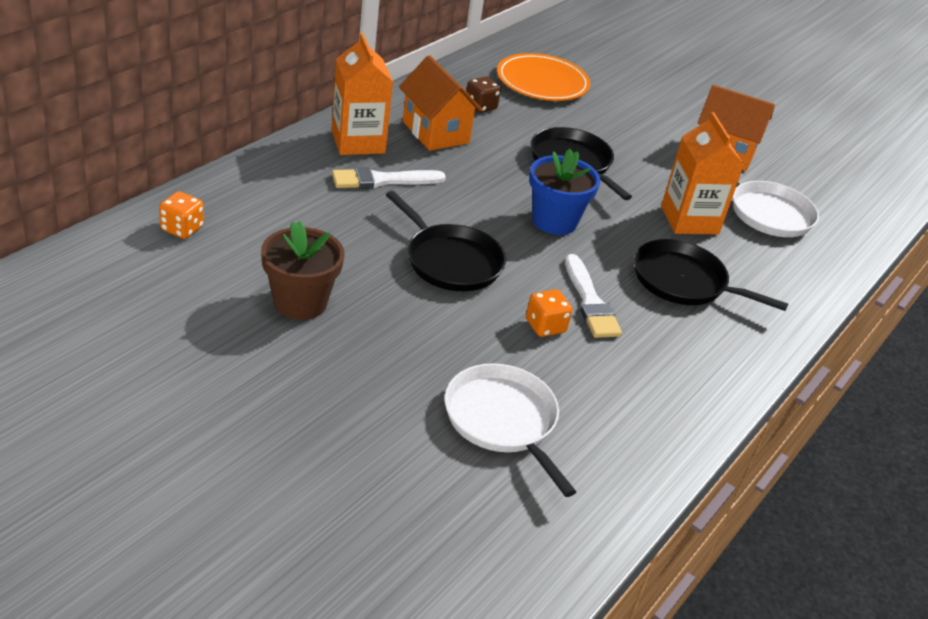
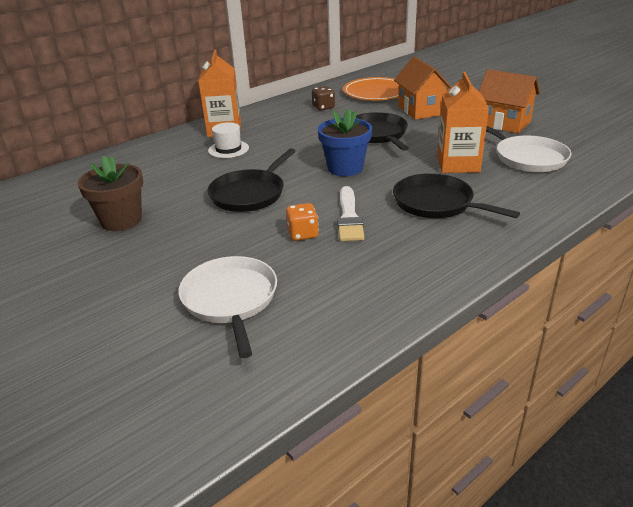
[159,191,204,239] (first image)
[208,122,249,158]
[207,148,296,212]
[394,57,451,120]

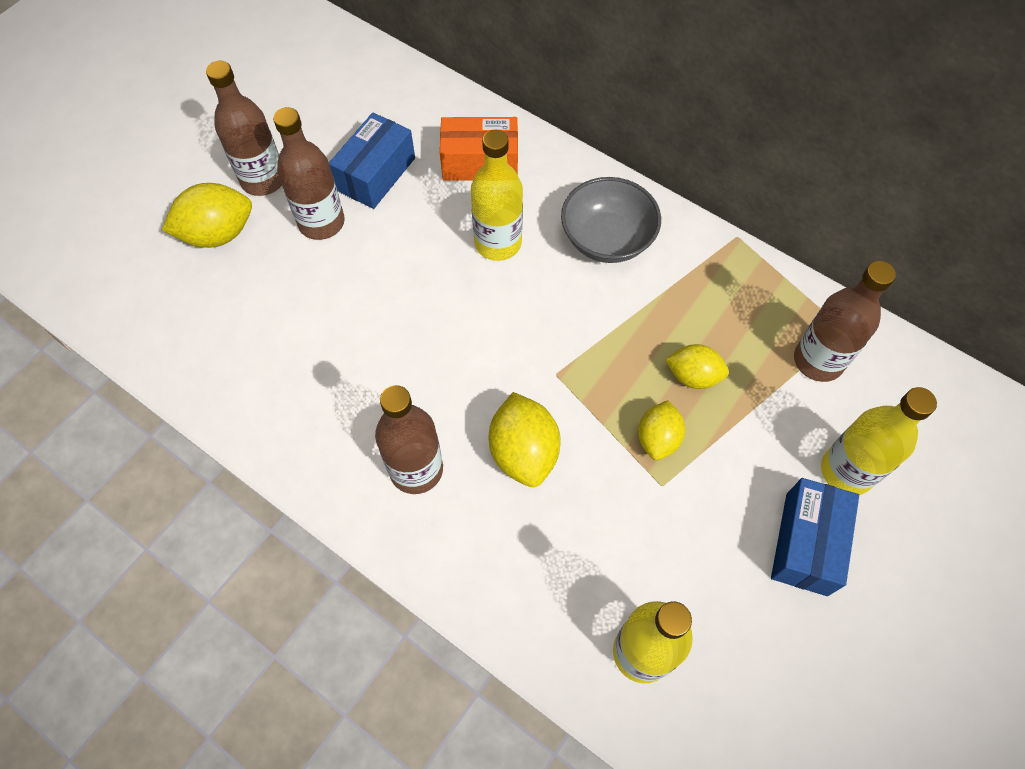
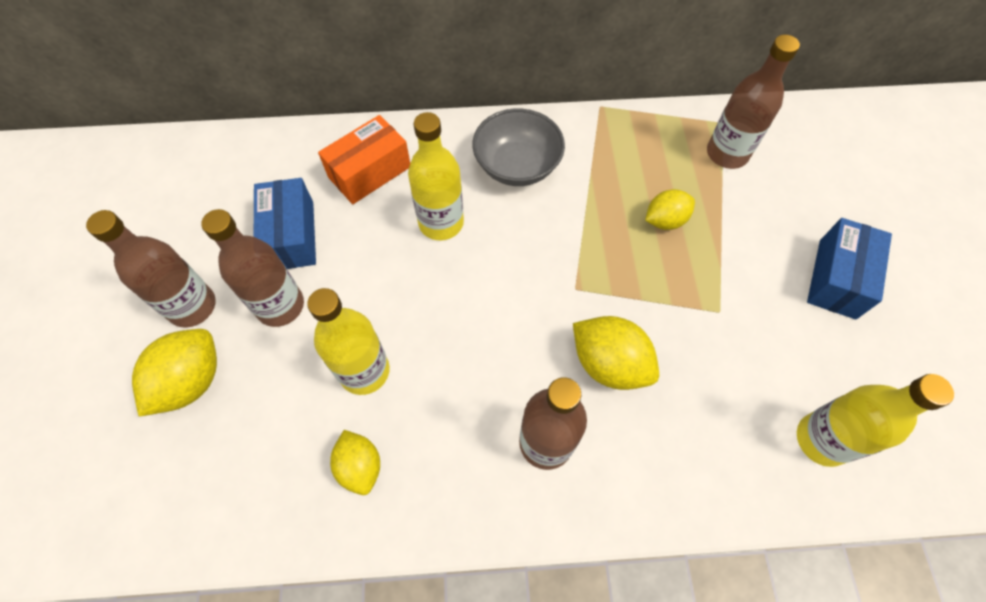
[330,430,380,495]
[807,218,892,319]
[307,288,390,395]

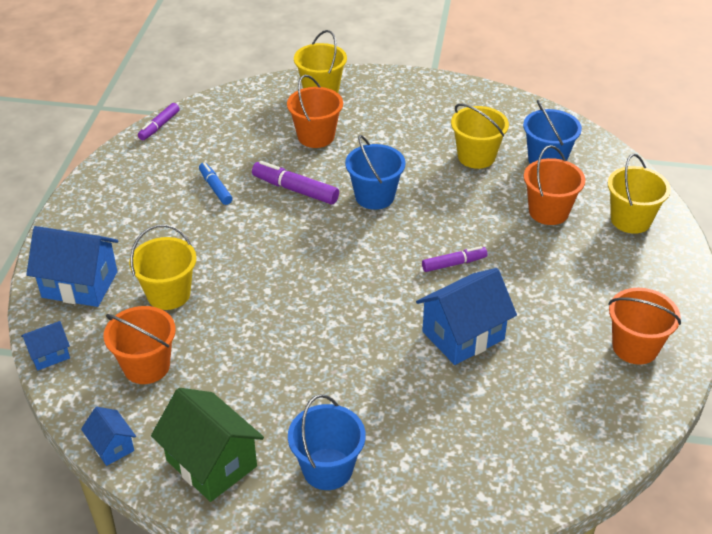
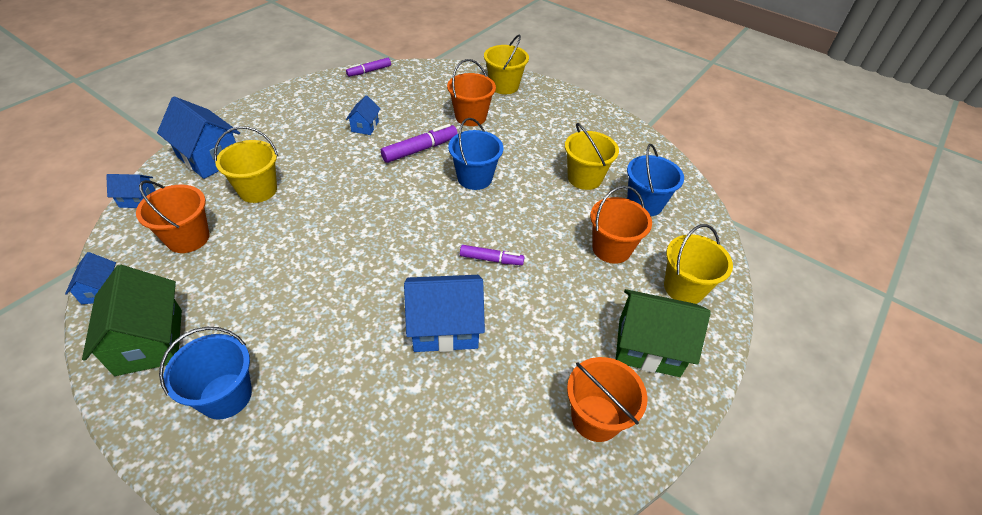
[346,96,380,135]
[381,124,458,163]
[616,289,711,377]

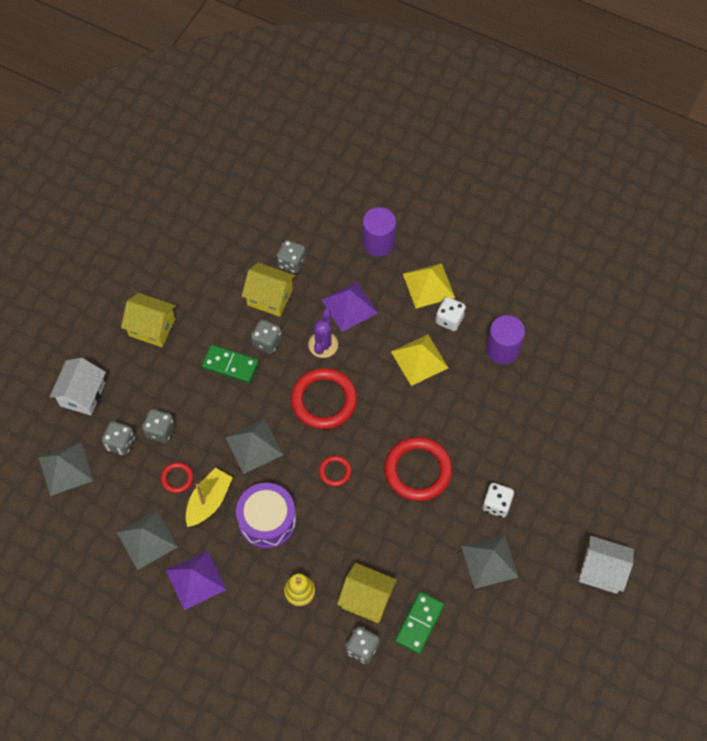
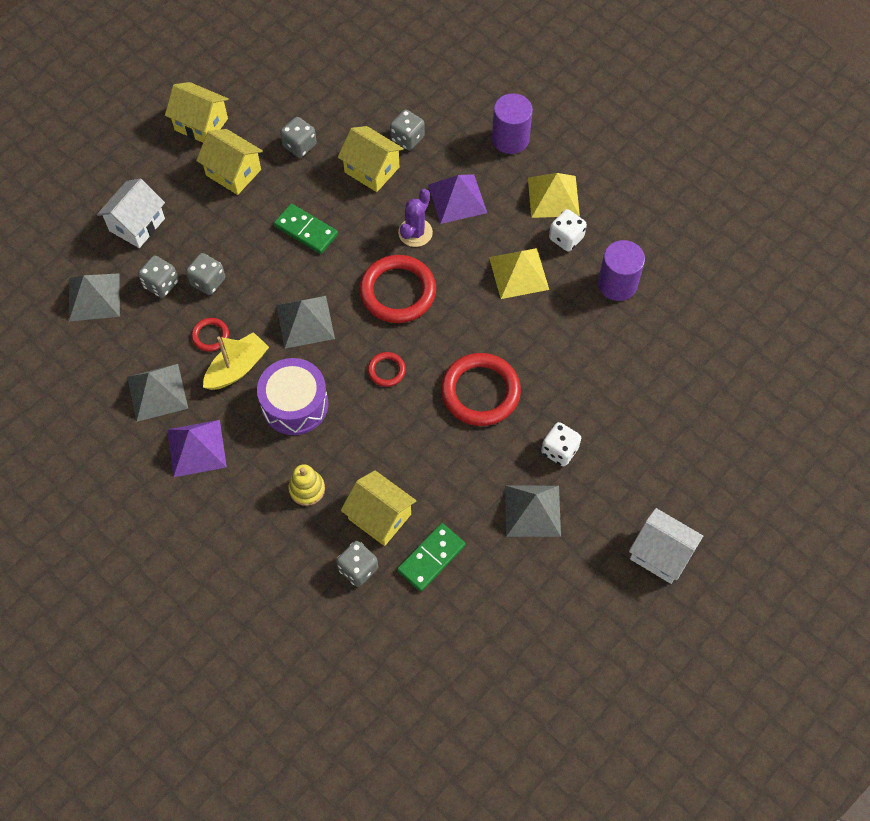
[280,117,317,158]
[165,82,229,143]

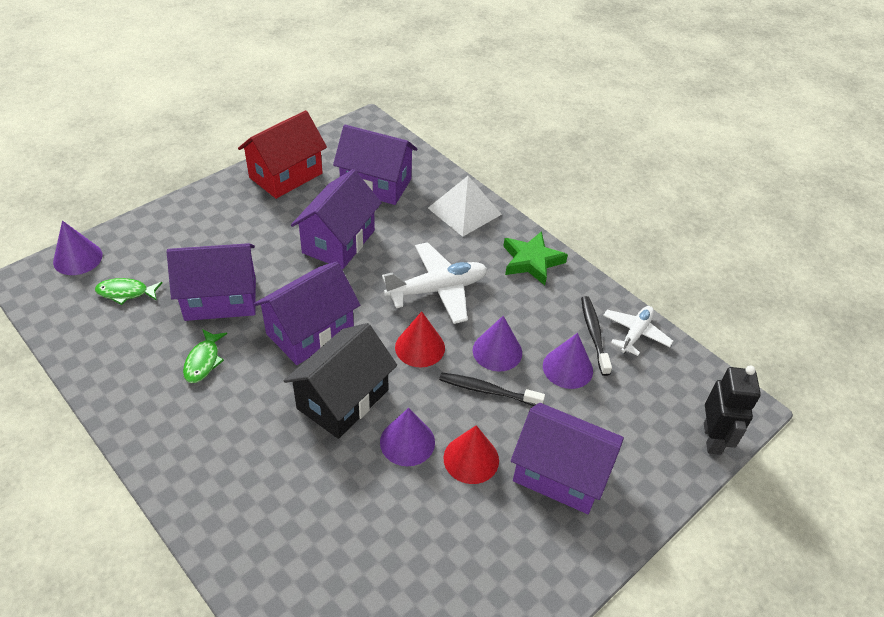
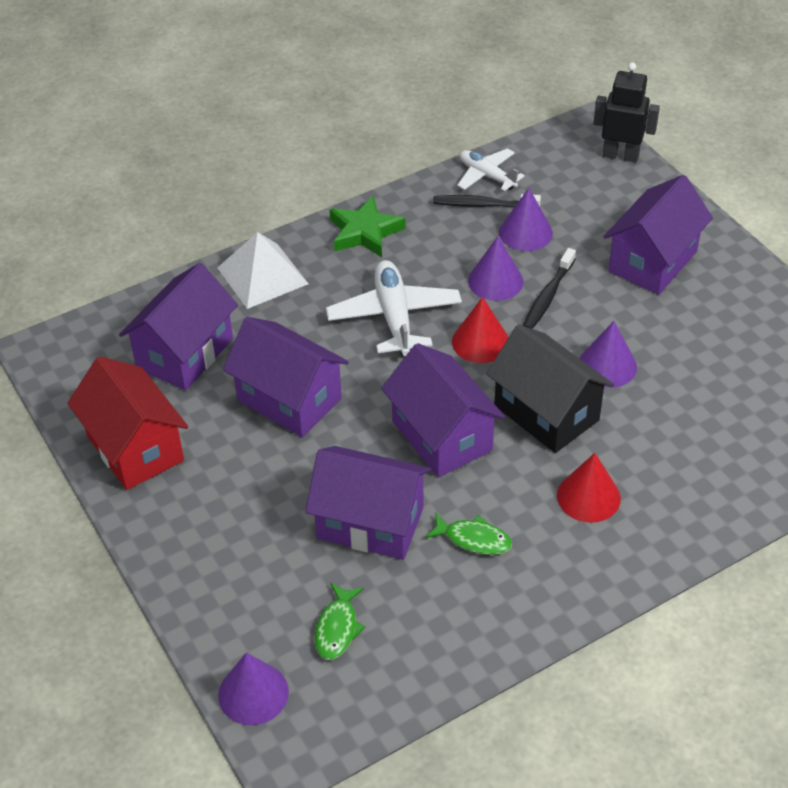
[305,446,431,560]
[557,453,621,523]

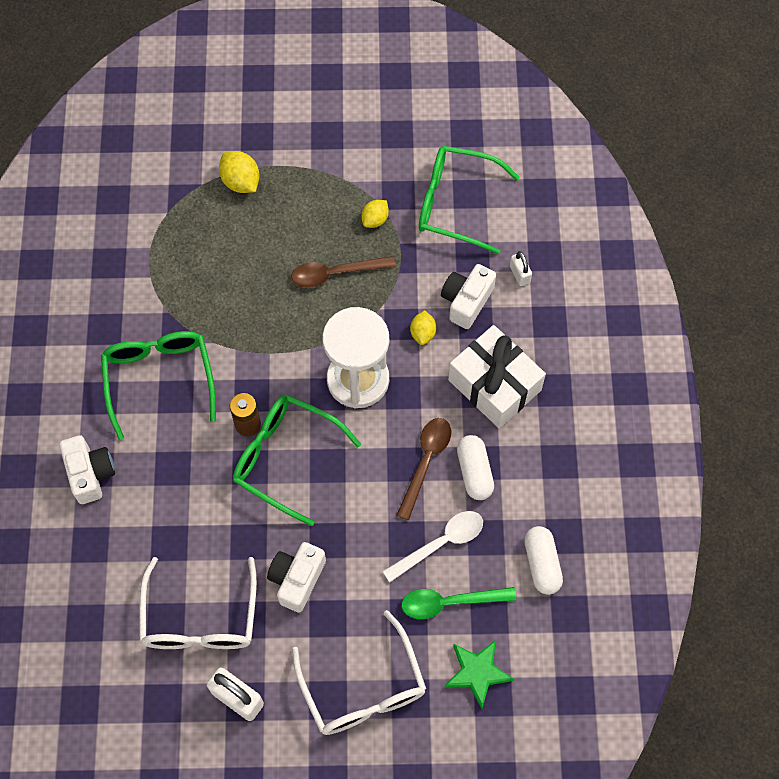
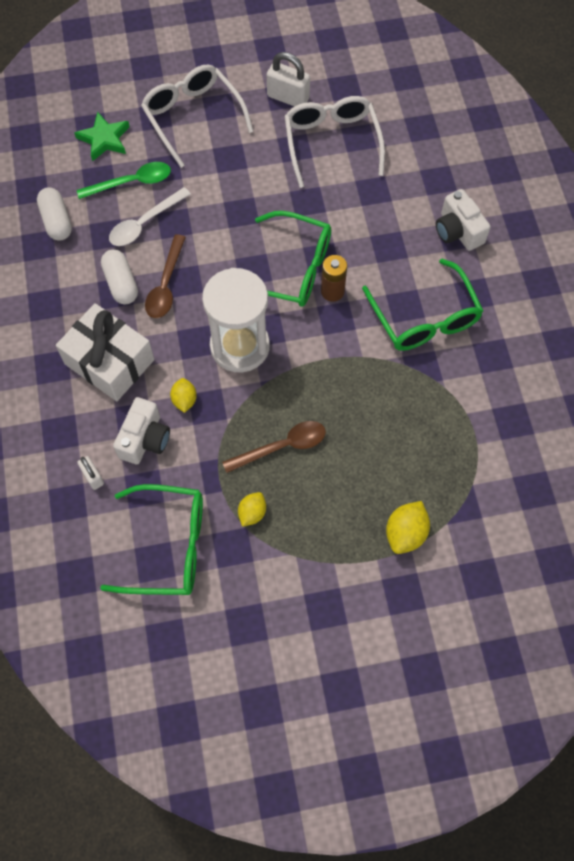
[386,501,430,554]
[267,542,326,613] (first image)

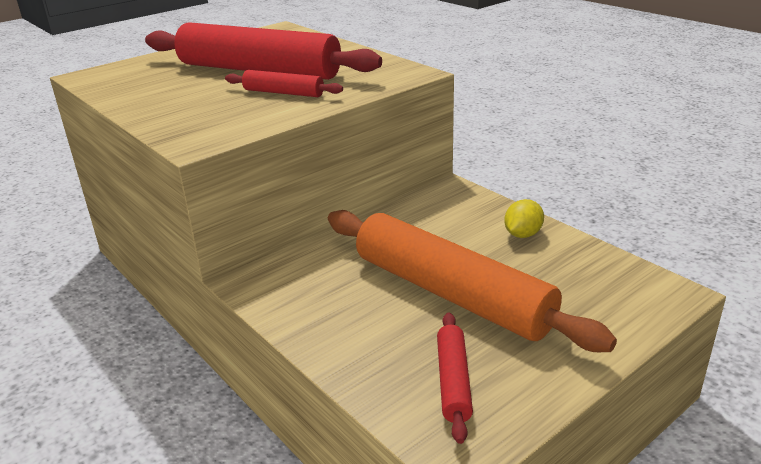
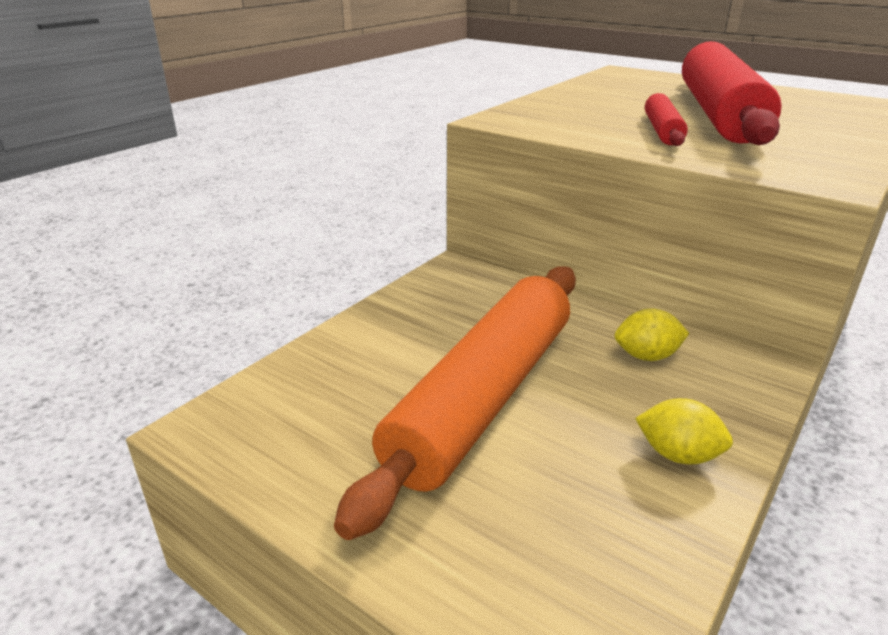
[437,312,473,444] (first image)
[615,308,689,361]

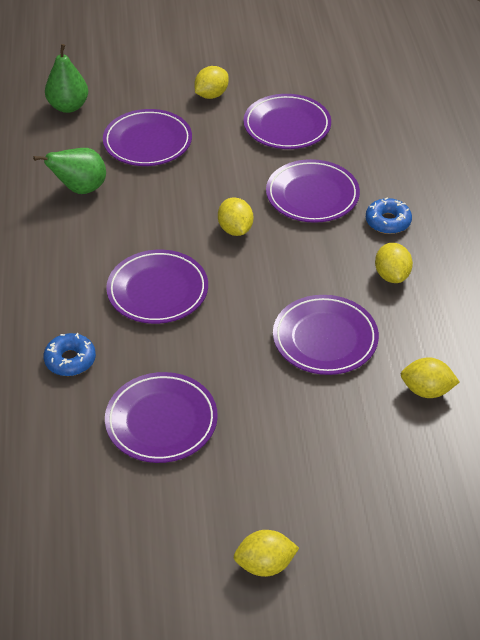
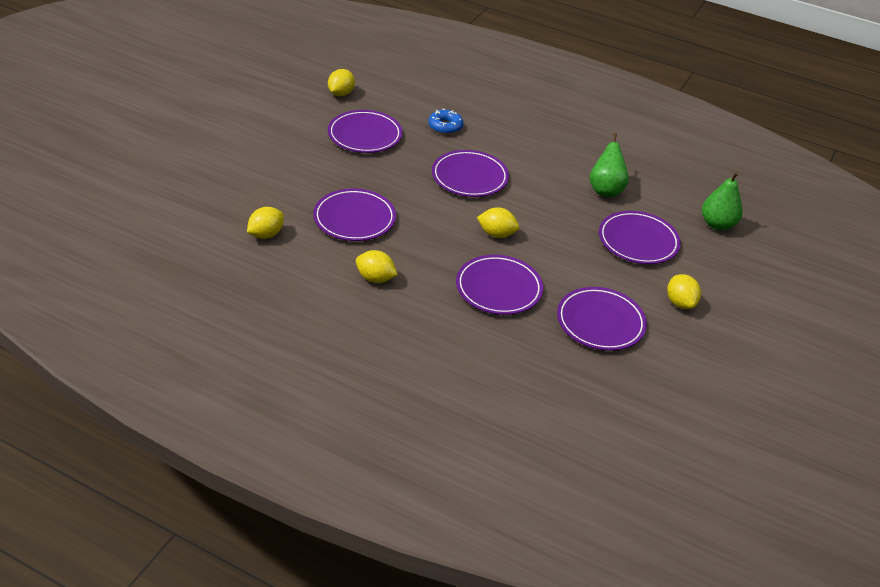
[328,69,355,96]
[366,197,412,234] (first image)

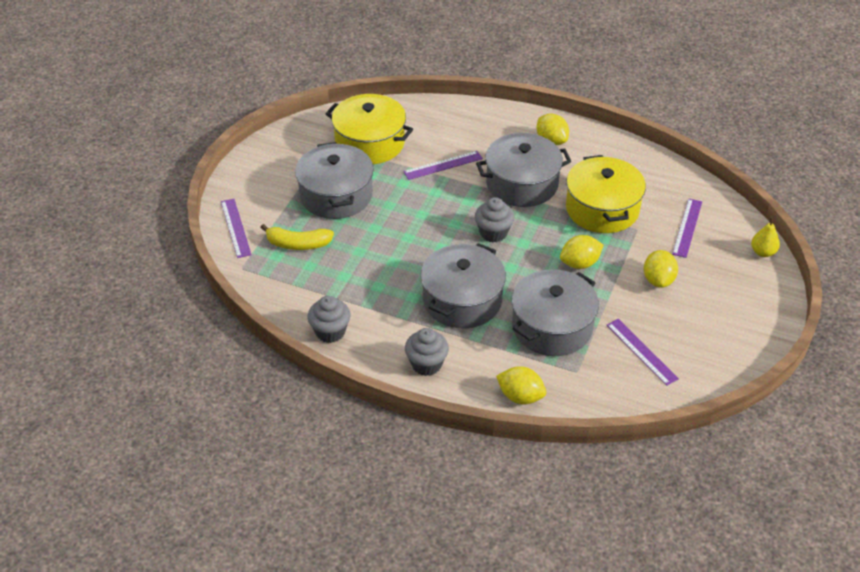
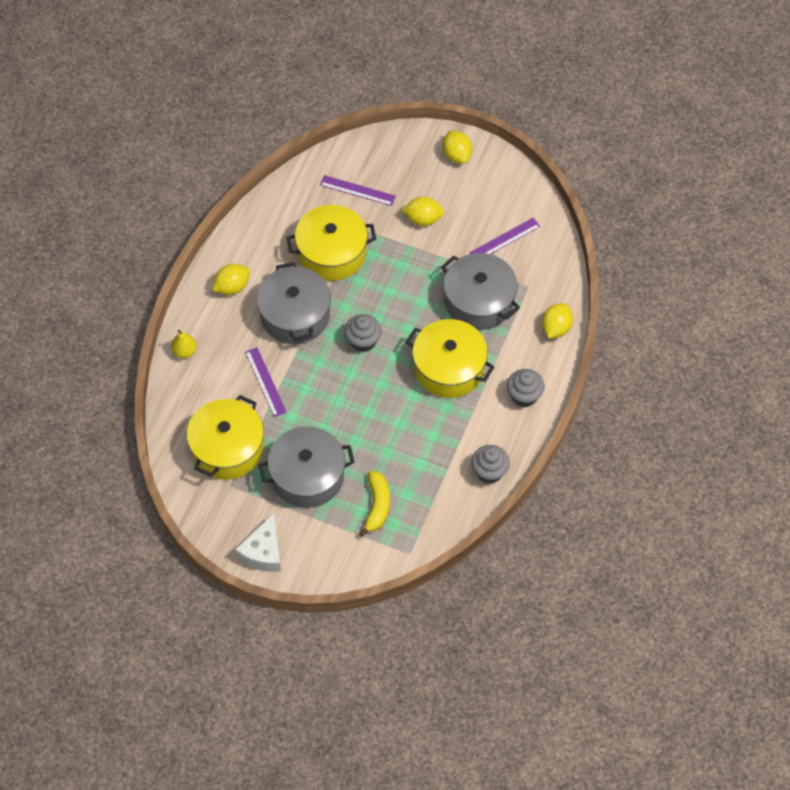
[221,199,252,258] (first image)
[406,319,494,398]
[443,131,472,164]
[171,330,197,358]
[235,513,281,572]

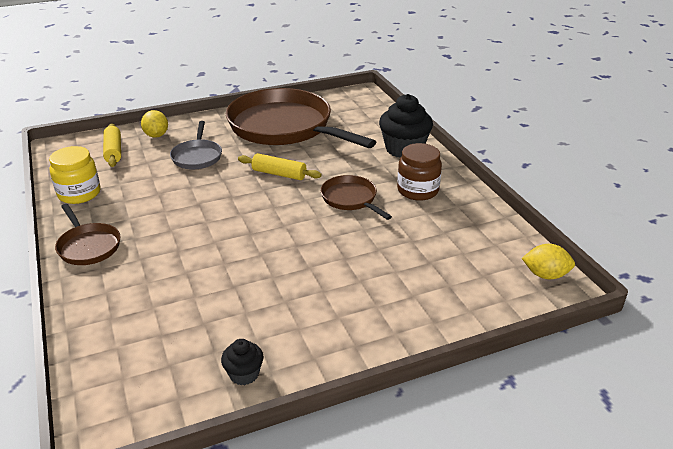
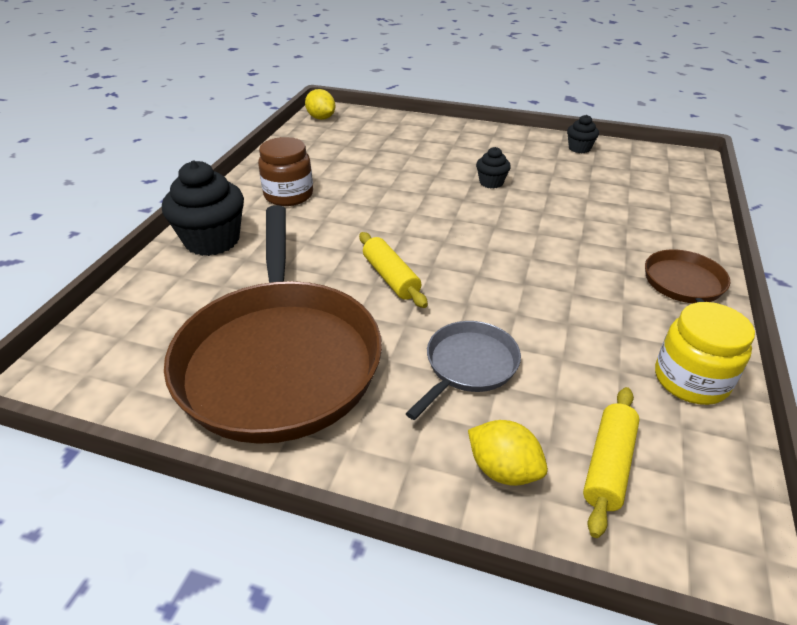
[468,420,548,486]
[321,175,392,220] (first image)
[476,147,511,189]

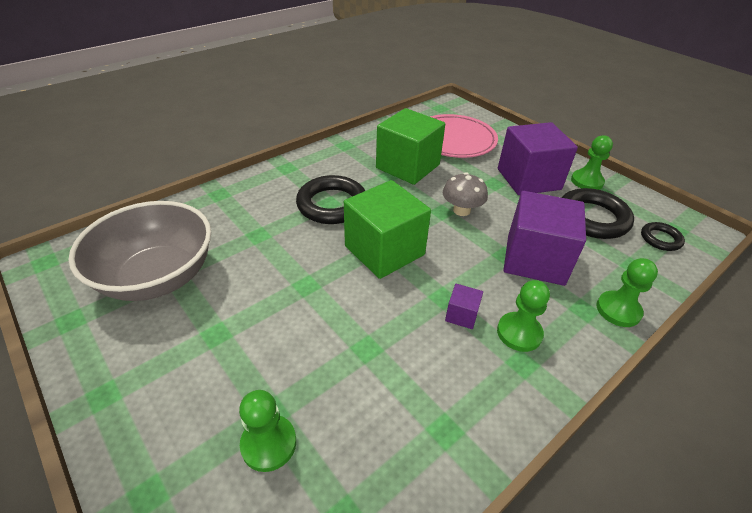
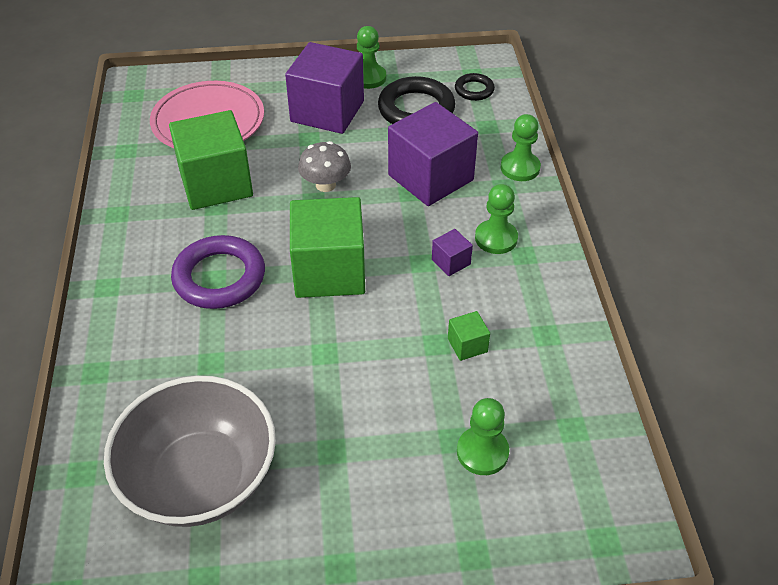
[171,235,265,309]
[448,311,490,361]

